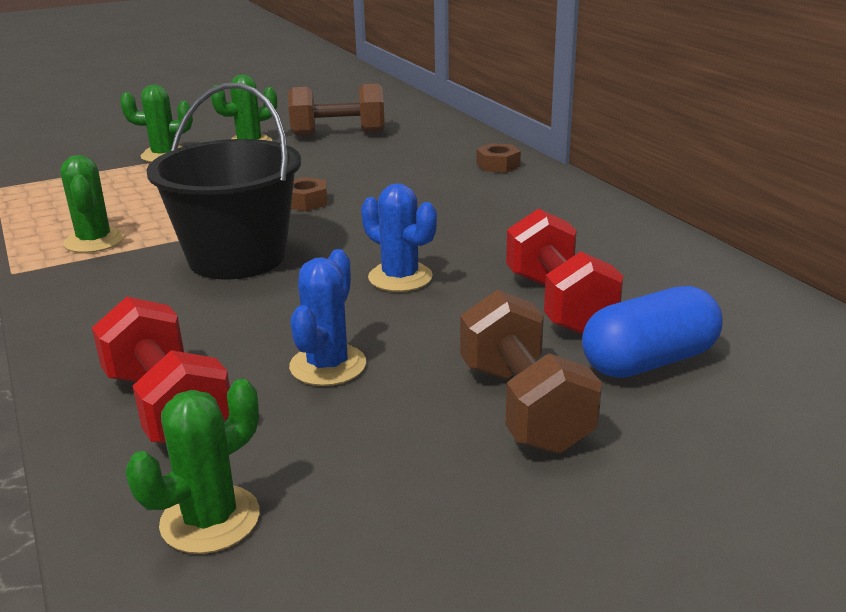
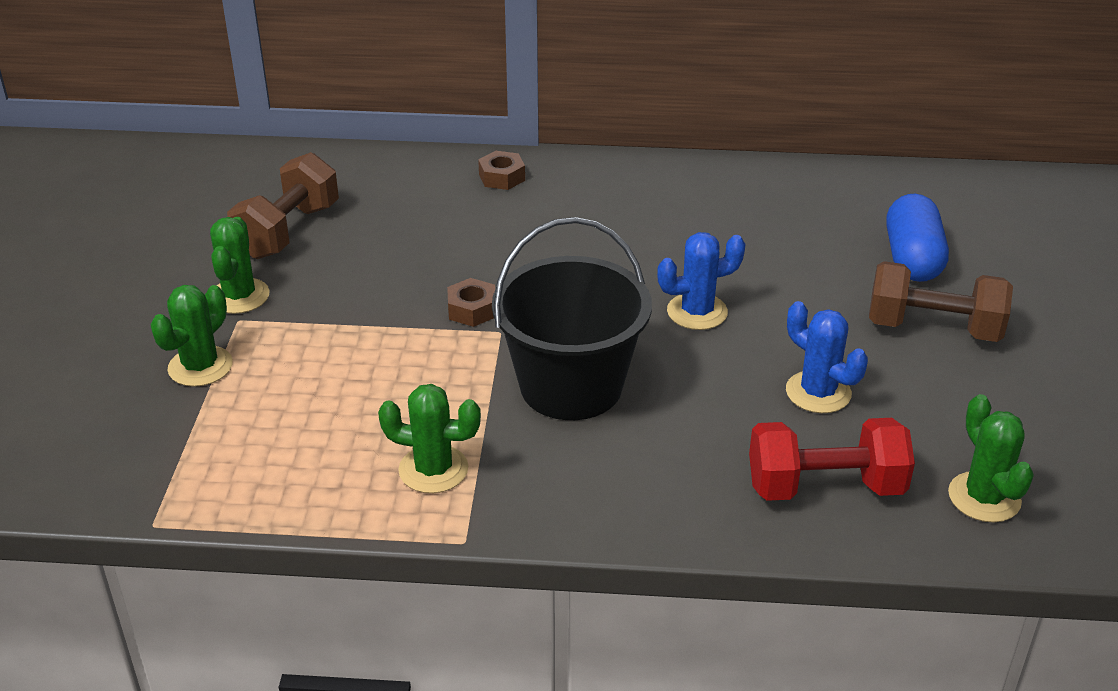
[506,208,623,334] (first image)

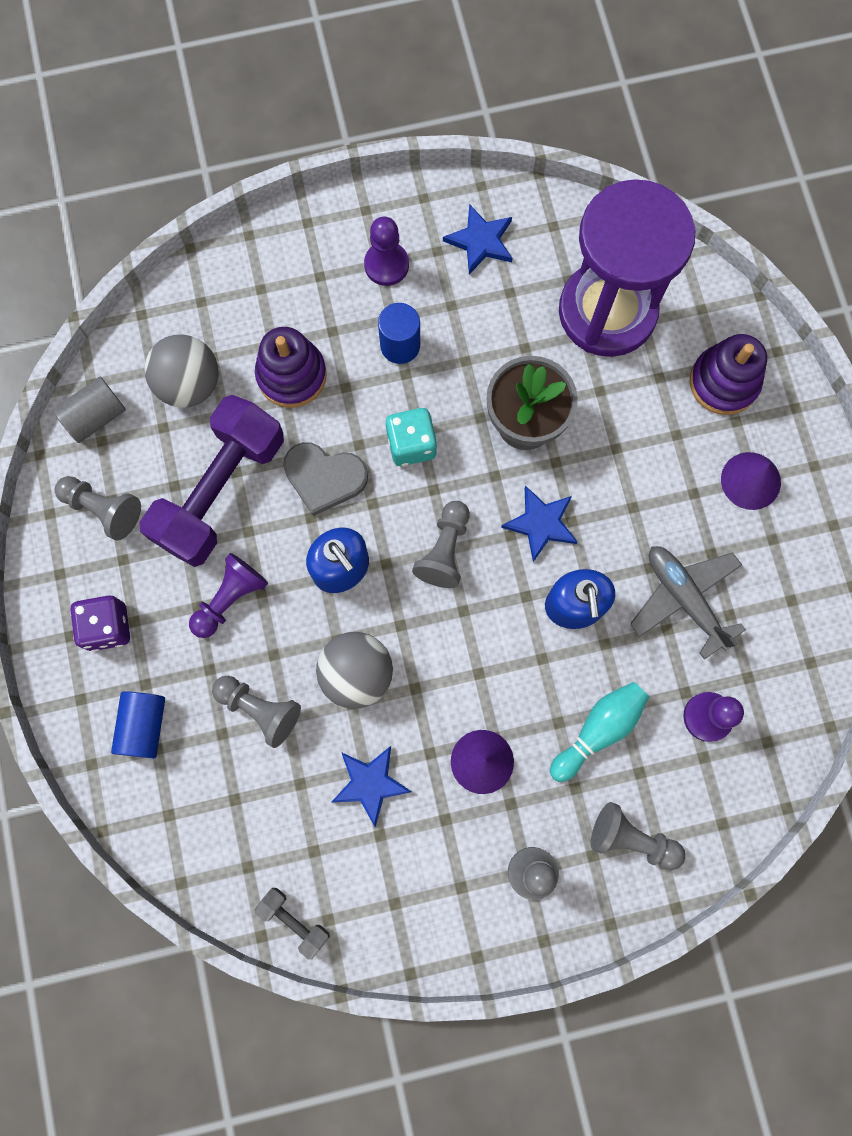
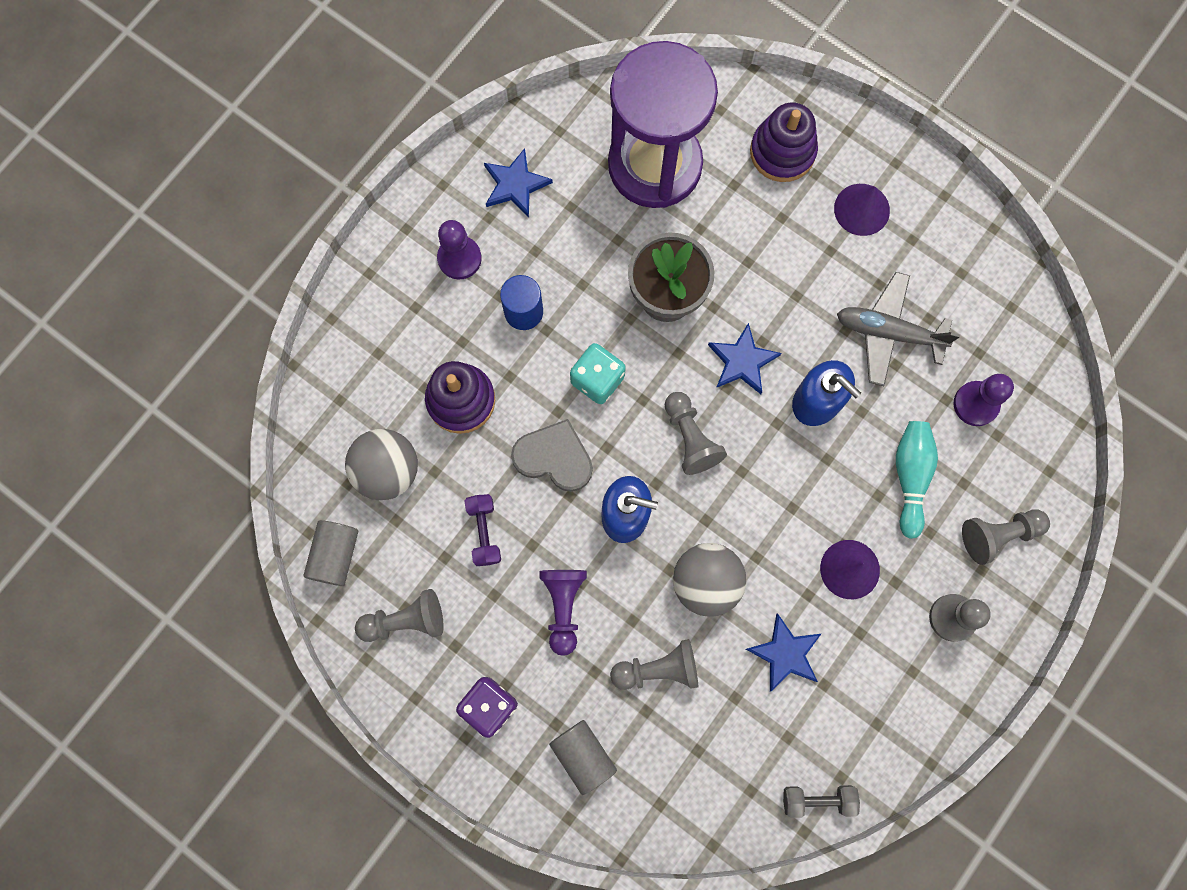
[549,720,617,795]
[465,494,501,566]
[511,419,593,492]

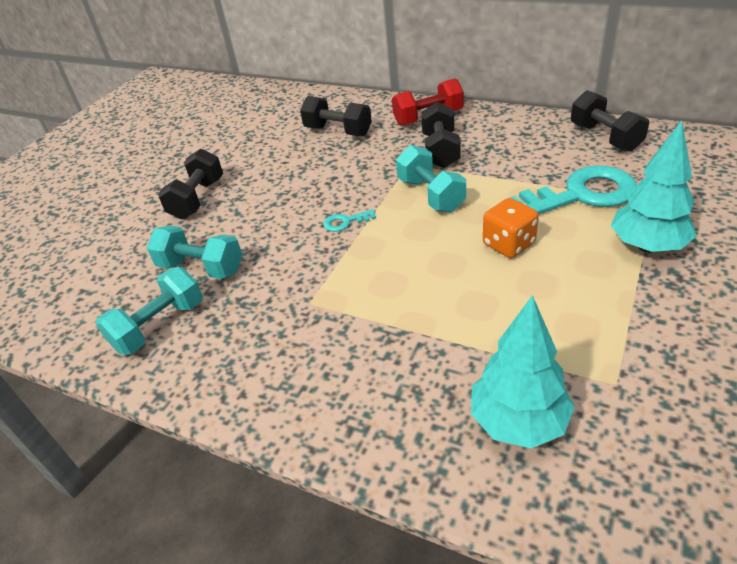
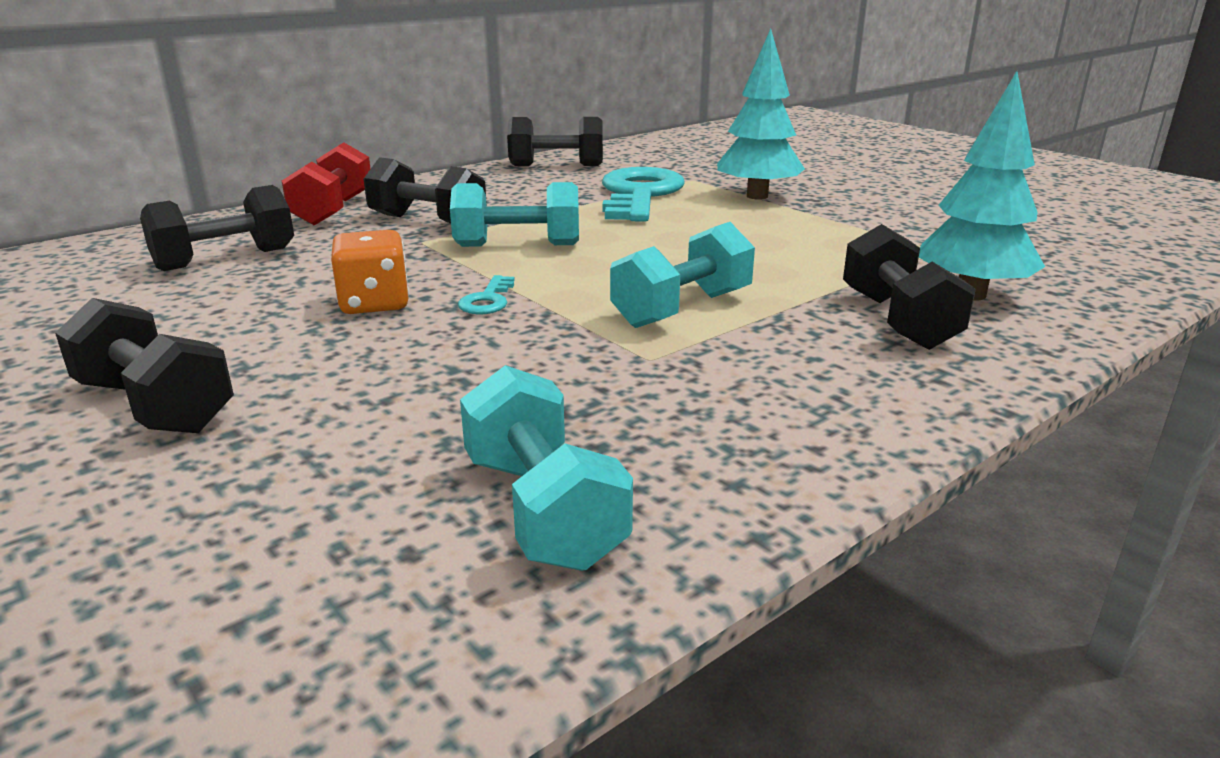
[610,222,755,328]
[331,230,409,314]
[843,224,976,350]

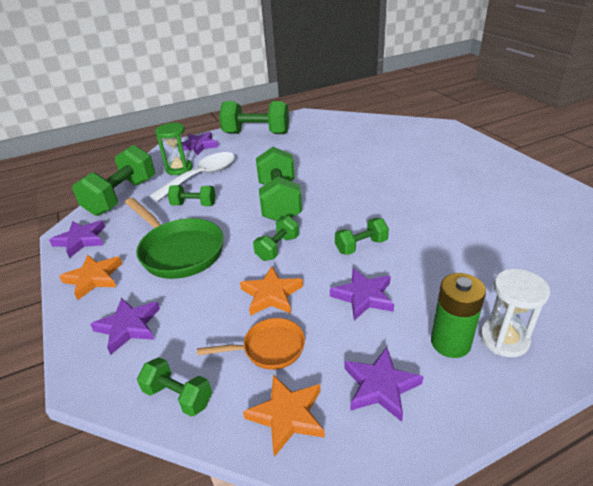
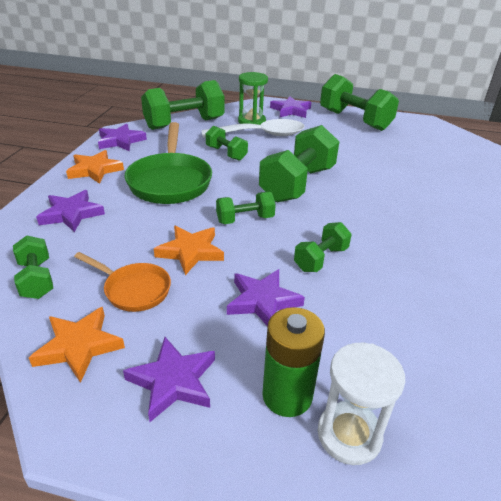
[294,222,352,272]

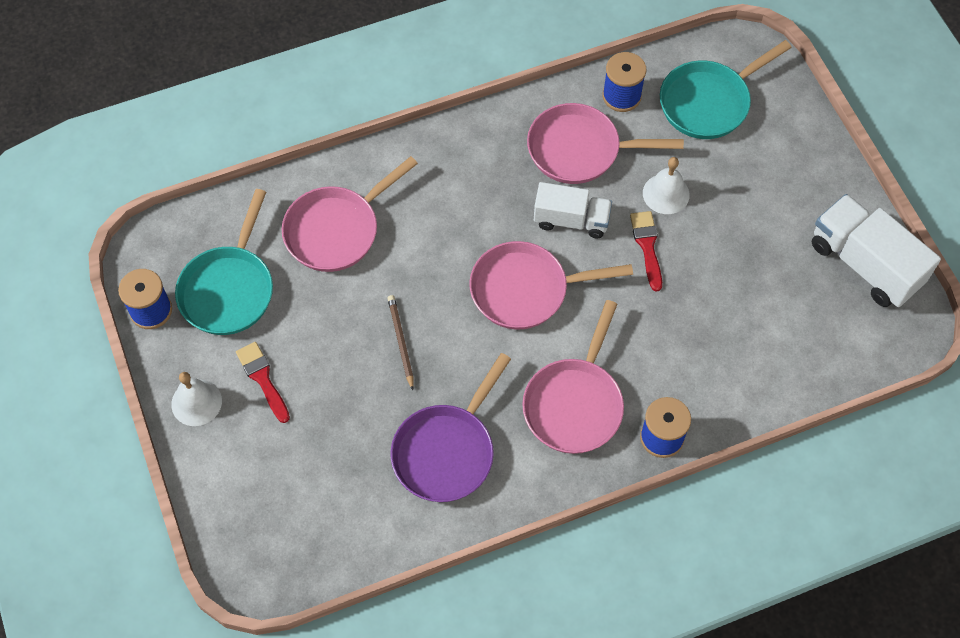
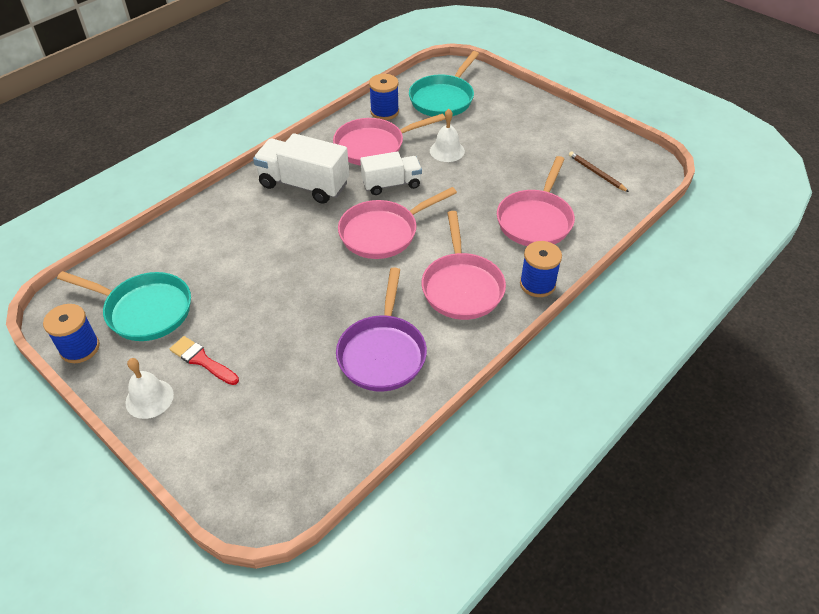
[57,271,191,341]
[497,156,575,246]
[569,151,629,192]
[630,211,662,292] (first image)
[253,133,349,204]

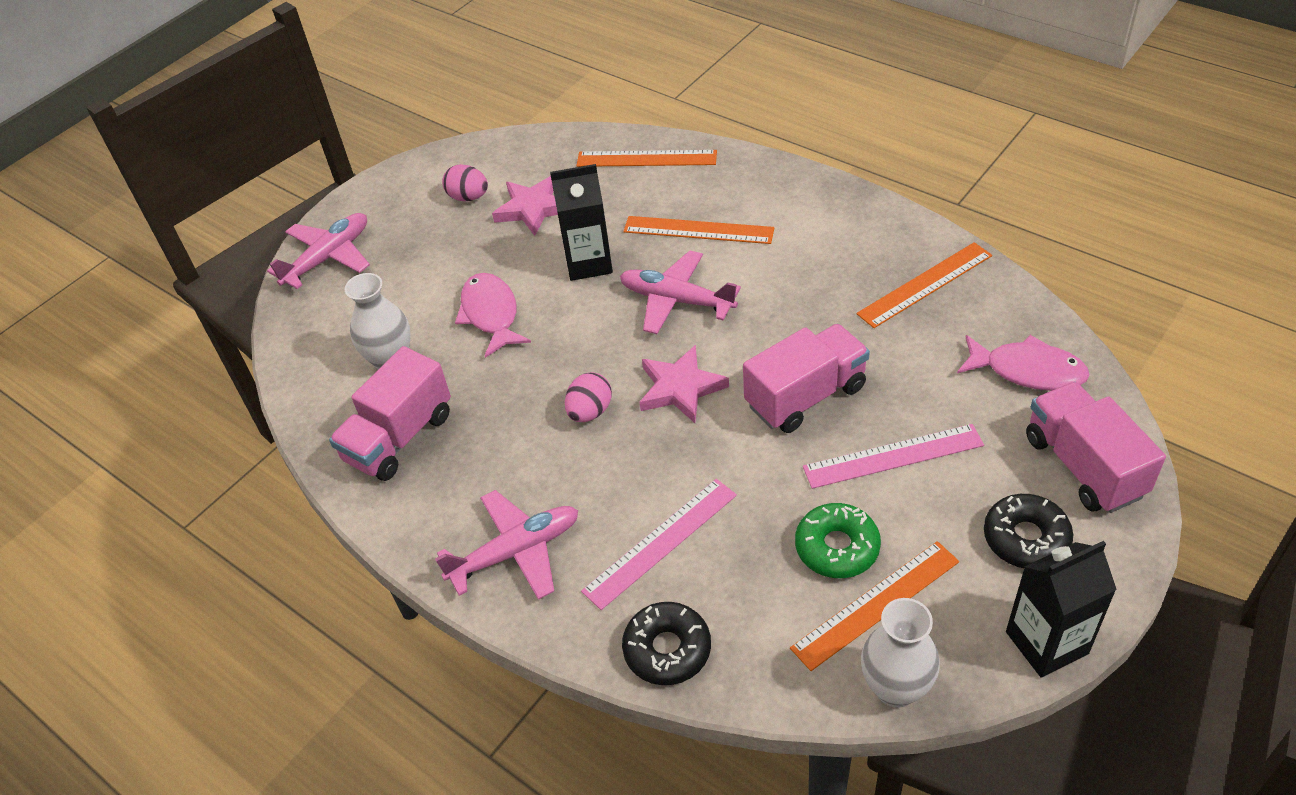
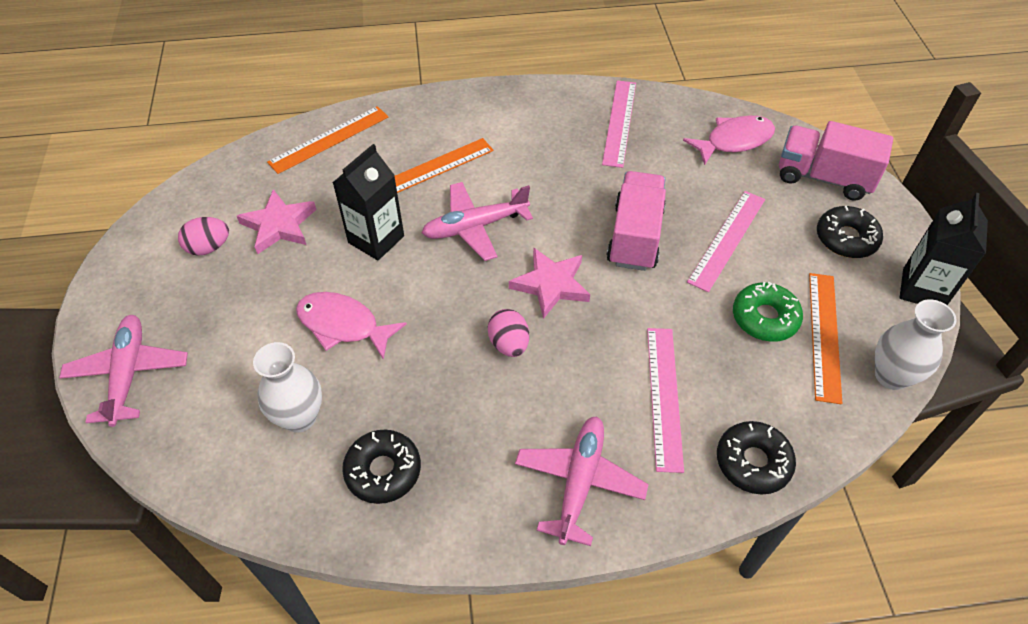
[342,429,421,504]
[602,80,636,168]

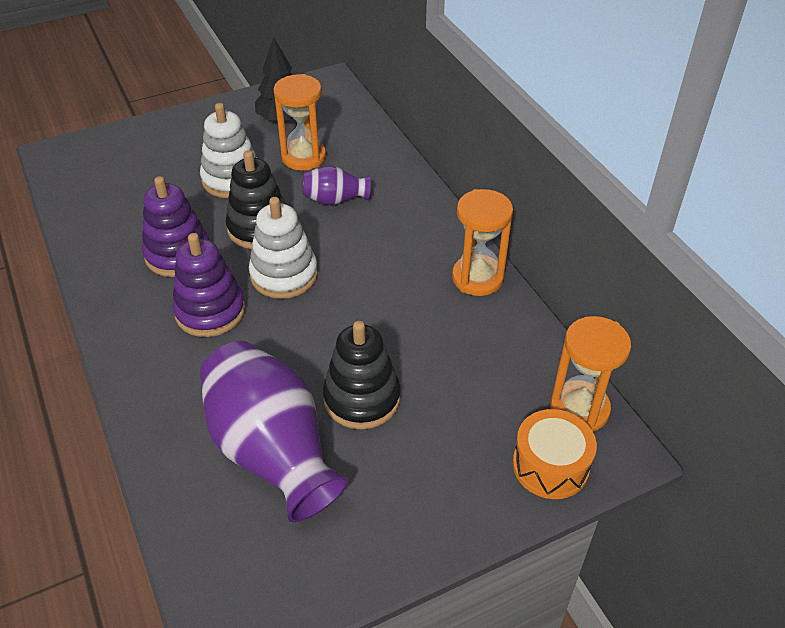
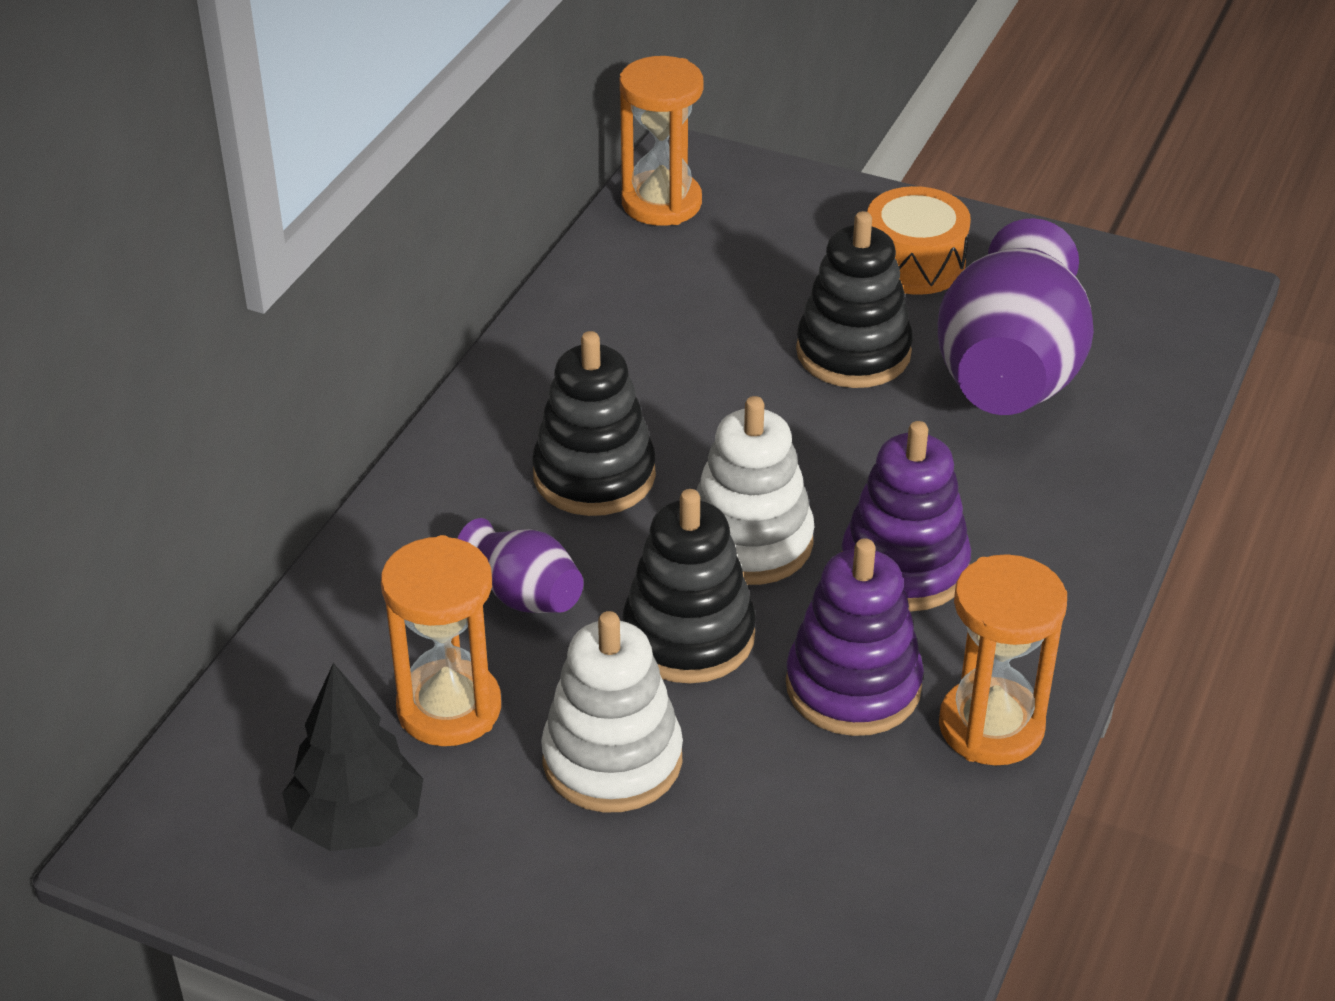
[939,554,1067,766]
[867,186,971,295]
[532,331,656,516]

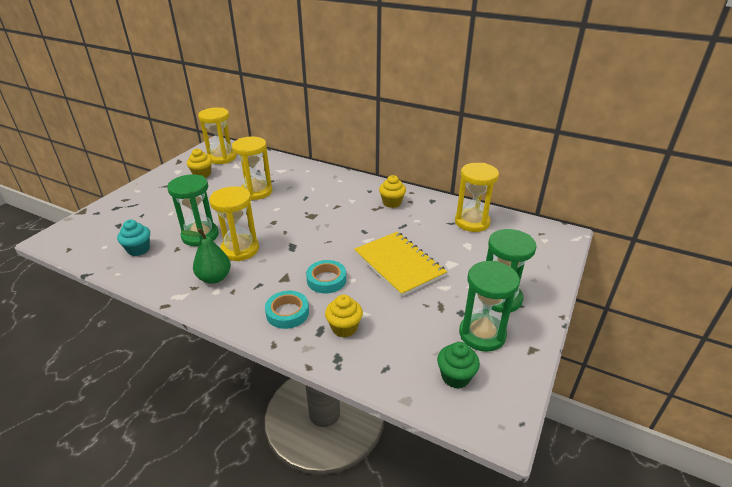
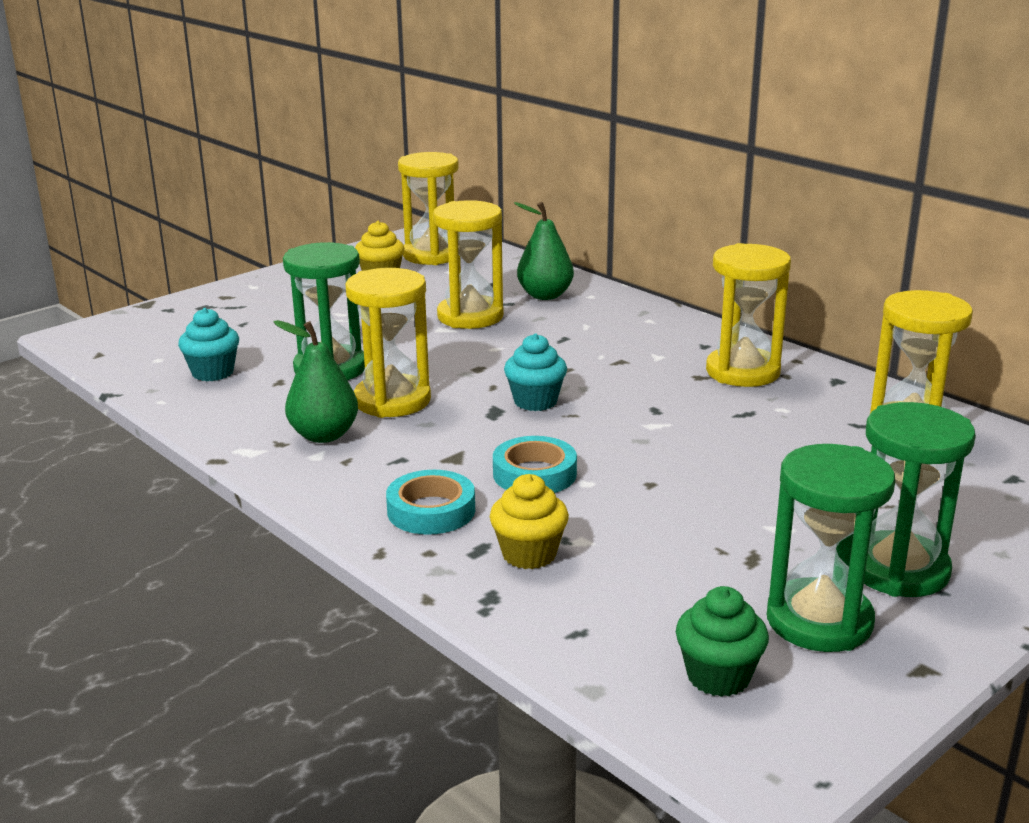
[354,232,447,297] (first image)
[706,243,791,387]
[504,334,567,411]
[514,202,574,300]

